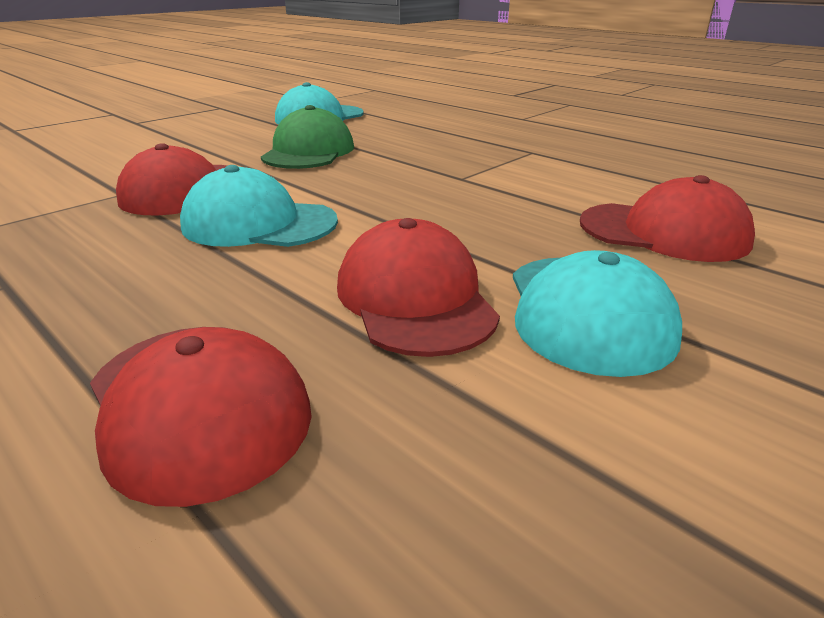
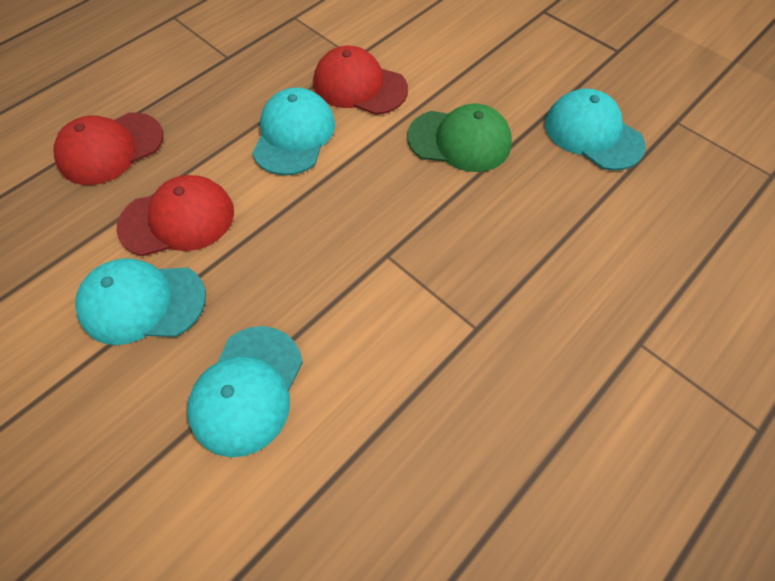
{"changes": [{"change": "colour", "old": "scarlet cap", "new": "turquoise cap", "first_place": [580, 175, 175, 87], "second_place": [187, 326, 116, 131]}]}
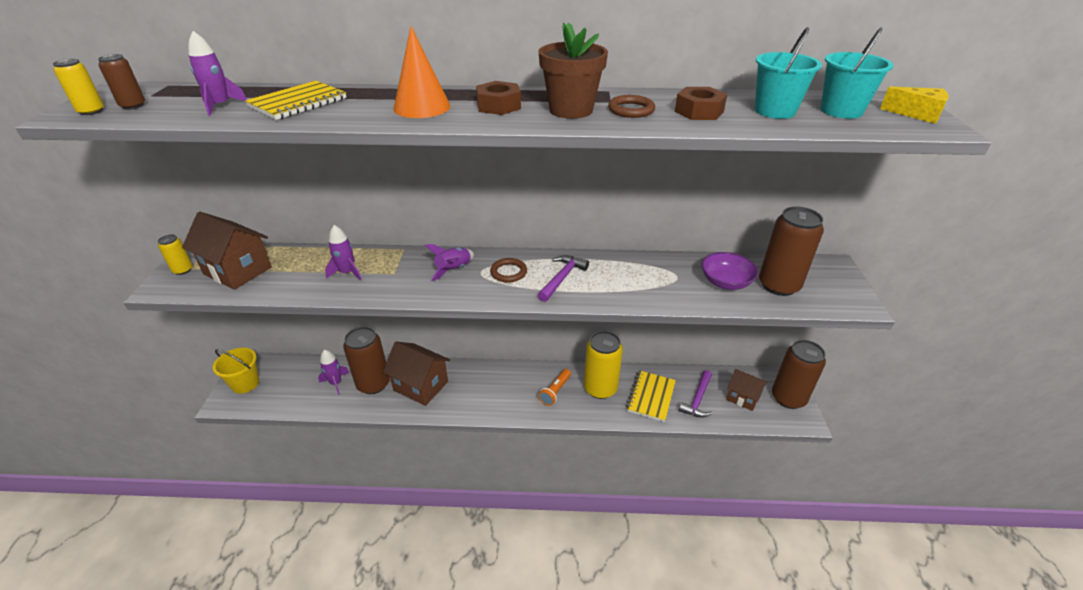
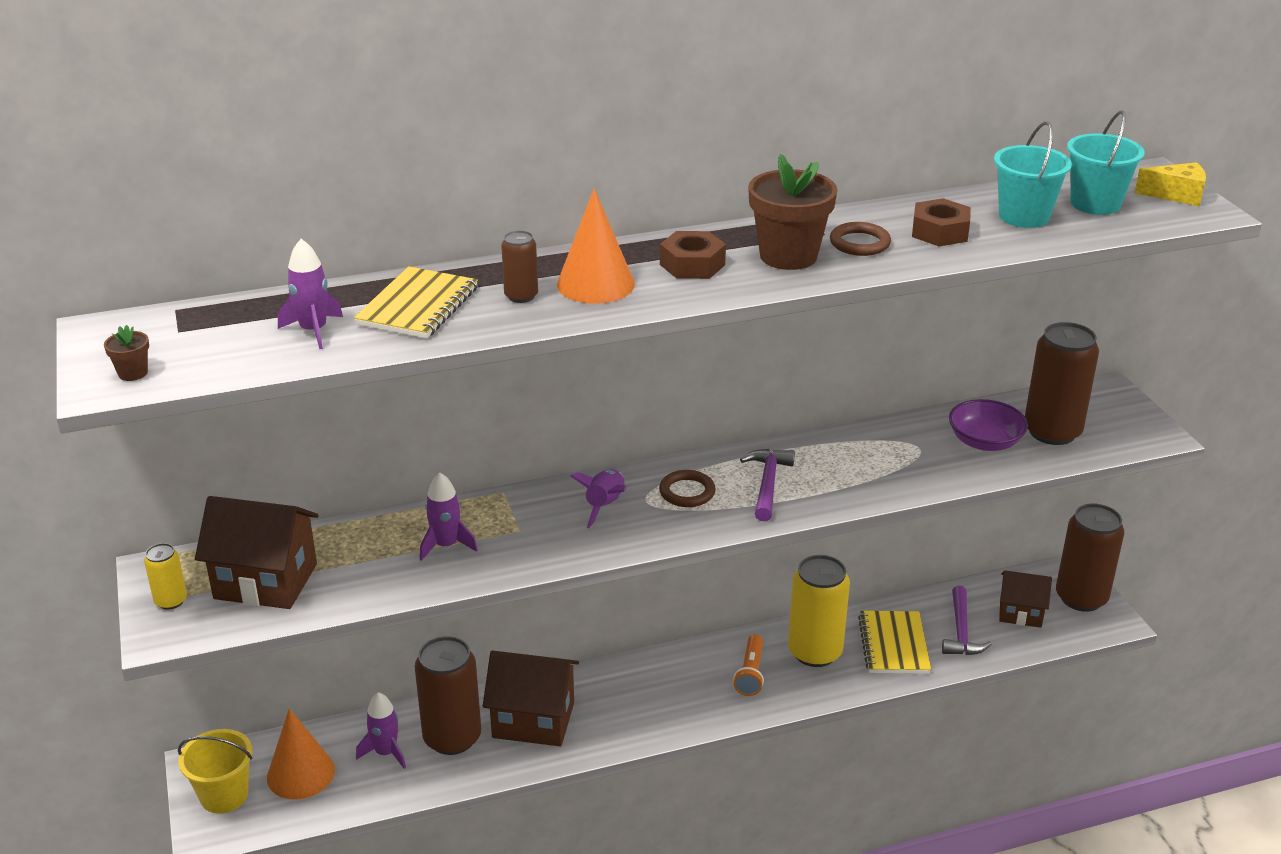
{"changes": [{"change": "appeared", "new": "orange solid cone", "second_place": [267, 708, 68, 91]}, {"change": "relocated", "old": "brown soda can", "first_place": [98, 54, 47, 56], "second_place": [501, 230, 37, 73]}, {"change": "exchanged", "old": "yellow soda can", "new": "brown plant pot", "first_place": [53, 59, 51, 56], "second_place": [104, 325, 45, 56]}]}
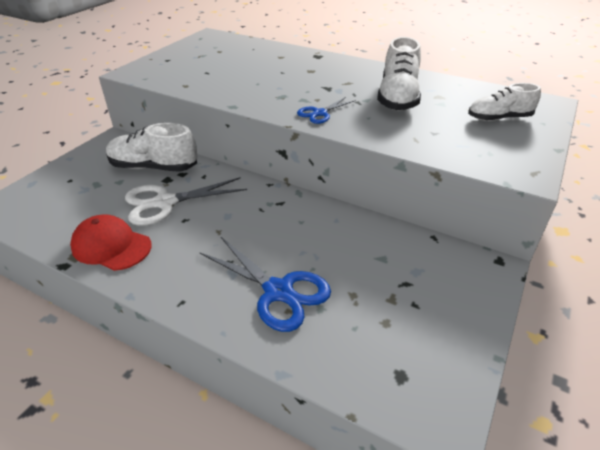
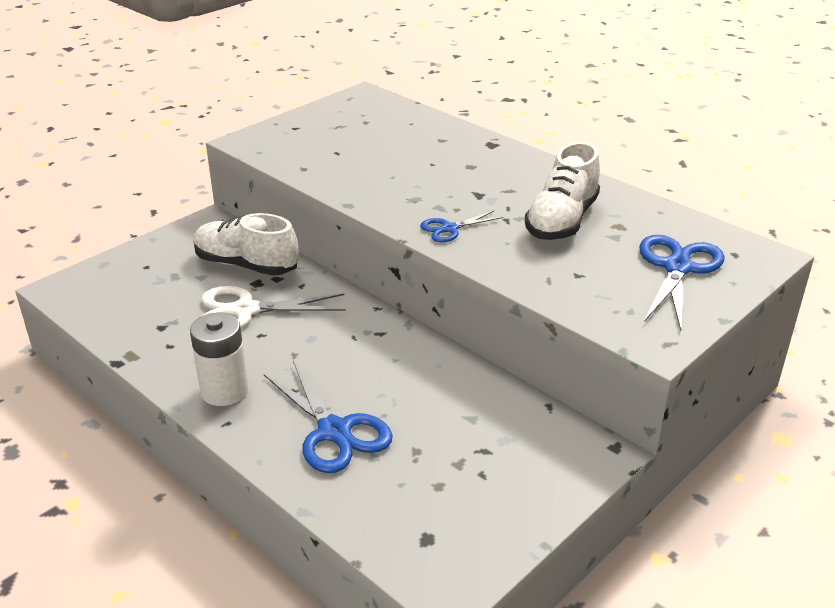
{"changes": [{"change": "missing", "old": "scarlet cap", "first_place": [70, 214, 81, 57]}, {"change": "appeared", "new": "pure white battery", "second_place": [190, 313, 59, 93]}, {"change": "exchanged", "old": "pure white shoe", "new": "royal blue pair of scissors", "first_place": [468, 83, 73, 38], "second_place": [639, 235, 85, 95]}]}
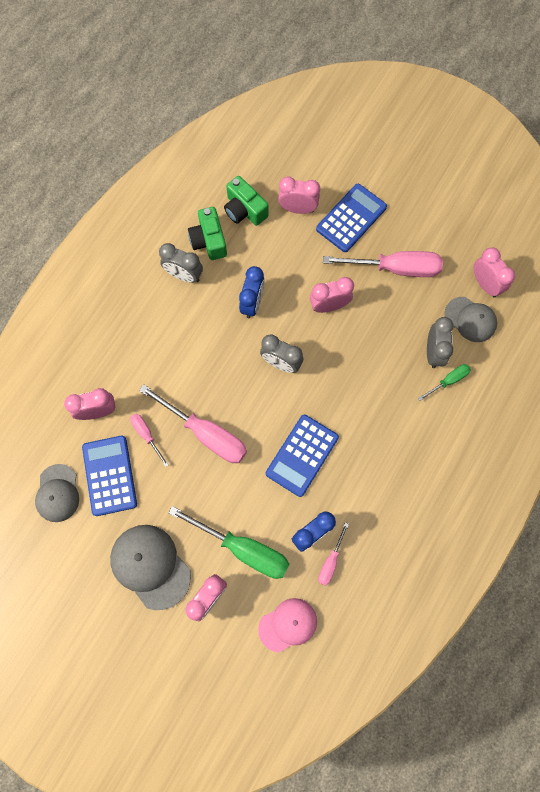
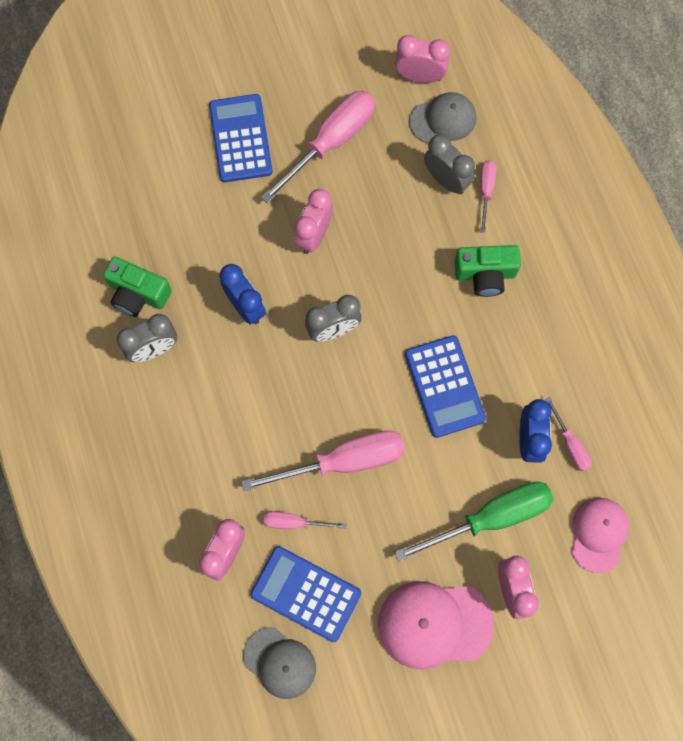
{"changes": [{"change": "missing", "old": "rosy alarm clock", "first_place": [278, 177, 42, 37]}, {"change": "relocated", "old": "green compact camera", "first_place": [224, 176, 44, 50], "second_place": [454, 245, 67, 52]}, {"change": "colour", "old": "ash-grey cap", "new": "rosy cap", "first_place": [110, 525, 81, 85], "second_place": [378, 581, 116, 89]}, {"change": "colour", "old": "green hand screwdriver", "new": "rosy hand screwdriver", "first_place": [418, 364, 53, 37], "second_place": [480, 160, 17, 73]}]}
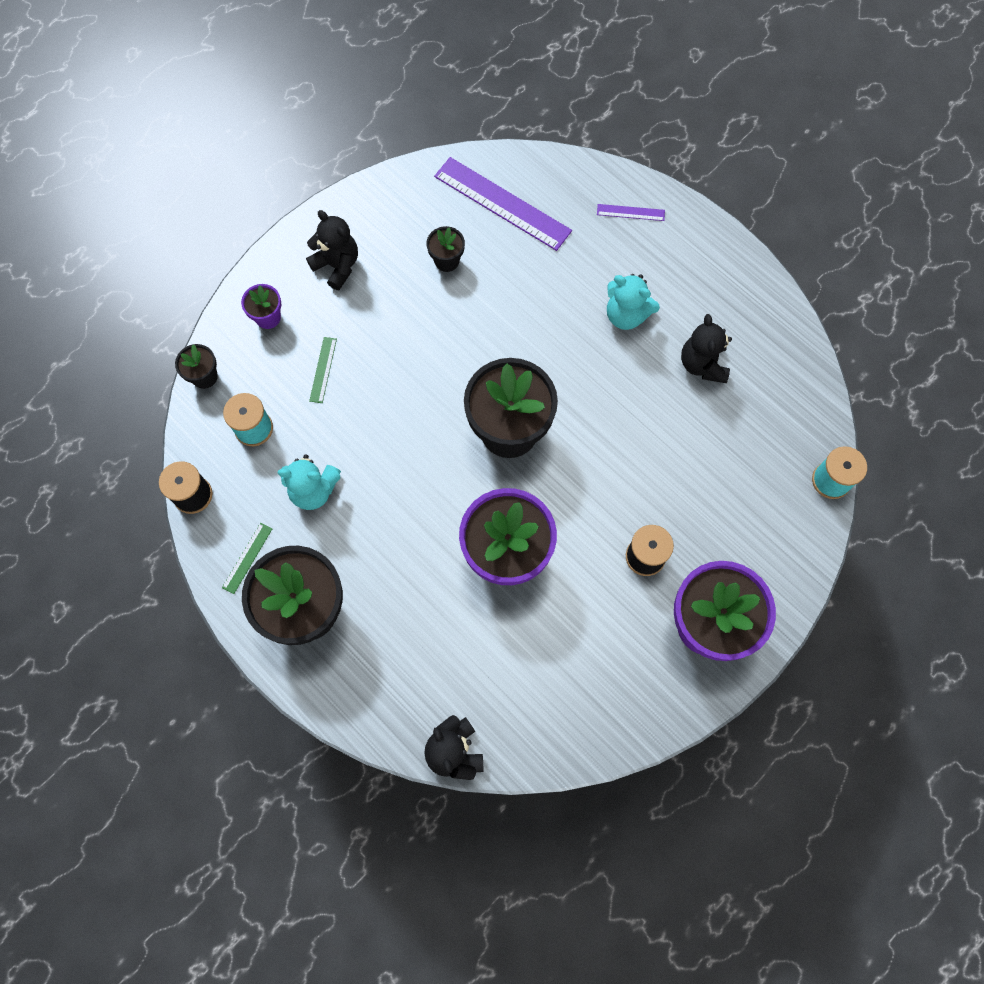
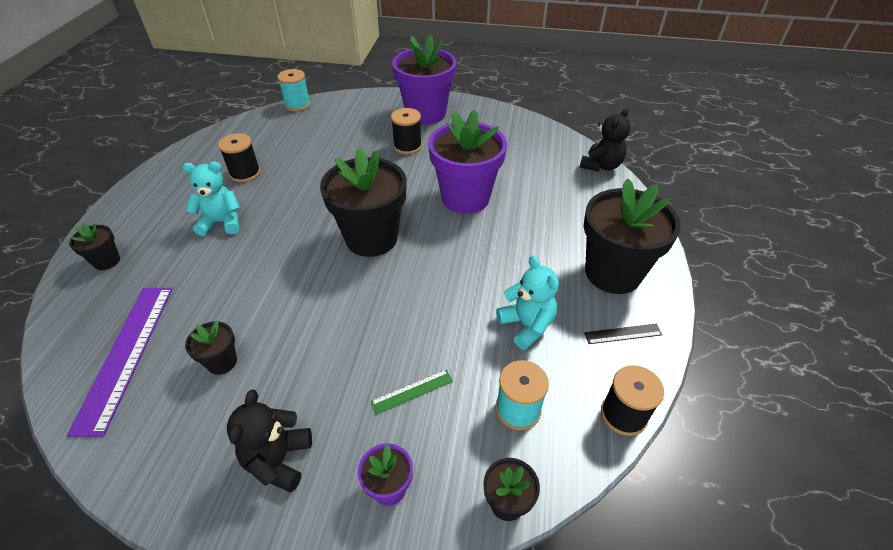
{"changes": [{"change": "exchanged", "old": "violet measuring stick", "new": "black plant pot", "first_place": [597, 204, 68, 17], "second_place": [69, 223, 51, 47]}, {"change": "exchanged", "old": "black teddy bear", "new": "black bobbin", "first_place": [681, 314, 51, 69], "second_place": [218, 133, 43, 49]}, {"change": "colour", "old": "green measuring stick", "new": "black measuring stick", "first_place": [222, 523, 51, 71], "second_place": [584, 324, 78, 20]}, {"change": "spun", "old": "turquoise teddy bear", "first_place": [607, 274, 53, 56], "second_place": [182, 162, 58, 74], "degrees": -90}]}
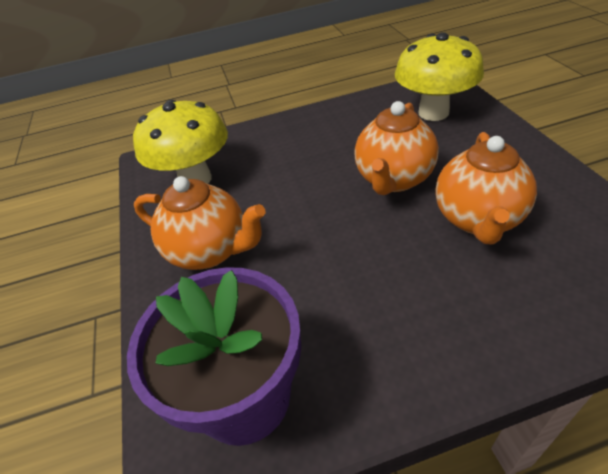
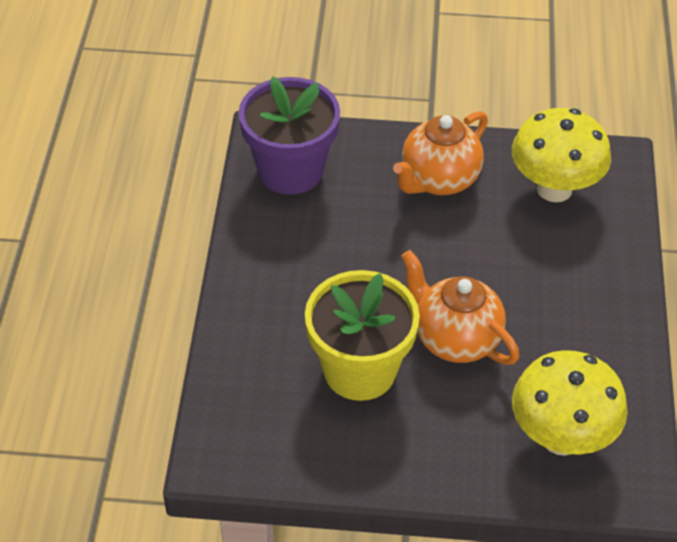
{"changes": [{"change": "exchanged", "old": "orange tea pot", "new": "yellow plant pot", "first_place": [436, 132, 101, 112], "second_place": [305, 270, 115, 131]}]}
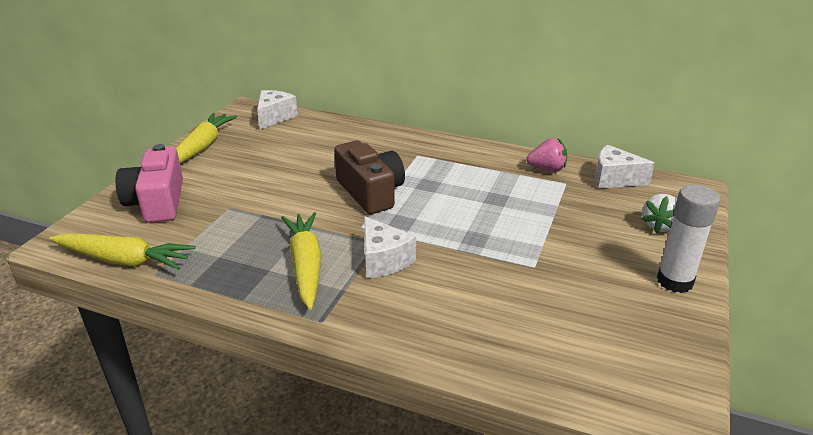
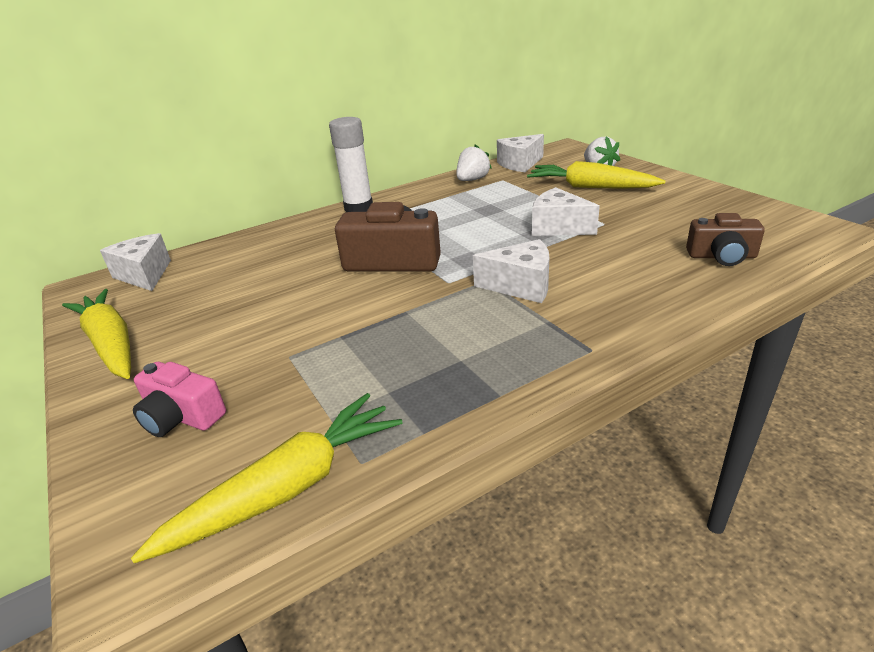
{"changes": [{"change": "appeared", "new": "pure white piece of cheese", "second_place": [532, 187, 68, 49]}, {"change": "appeared", "new": "brown compact camera", "second_place": [686, 213, 79, 53]}, {"change": "relocated", "old": "yellow toy carrot", "first_place": [281, 212, 41, 98], "second_place": [527, 161, 138, 28]}, {"change": "relocated", "old": "pure white glue stick", "first_place": [657, 185, 64, 108], "second_place": [329, 117, 44, 95]}, {"change": "colour", "old": "rosy toy strawberry", "new": "pure white toy strawberry", "first_place": [527, 138, 40, 34], "second_place": [457, 144, 35, 37]}, {"change": "size", "old": "rosy compact camera", "first_place": [115, 144, 68, 79], "second_place": [133, 362, 93, 75], "factor": 0.62}]}
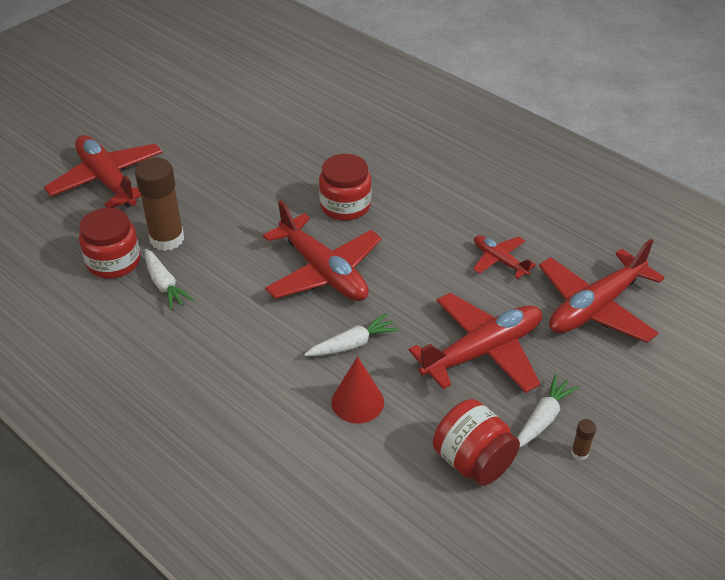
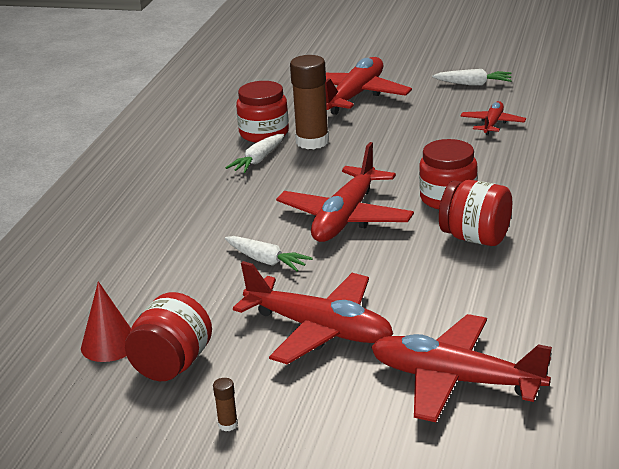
{"changes": [{"change": "appeared", "new": "scarlet jam jar", "second_place": [439, 180, 73, 66]}, {"change": "relocated", "old": "scarlet solid cone", "first_place": [331, 356, 53, 67], "second_place": [81, 281, 50, 81]}, {"change": "relocated", "old": "scarlet aeroplane", "first_place": [473, 236, 63, 43], "second_place": [460, 101, 66, 34]}, {"change": "relocated", "old": "pure white toy carrot", "first_place": [517, 374, 62, 74], "second_place": [432, 69, 80, 17]}]}
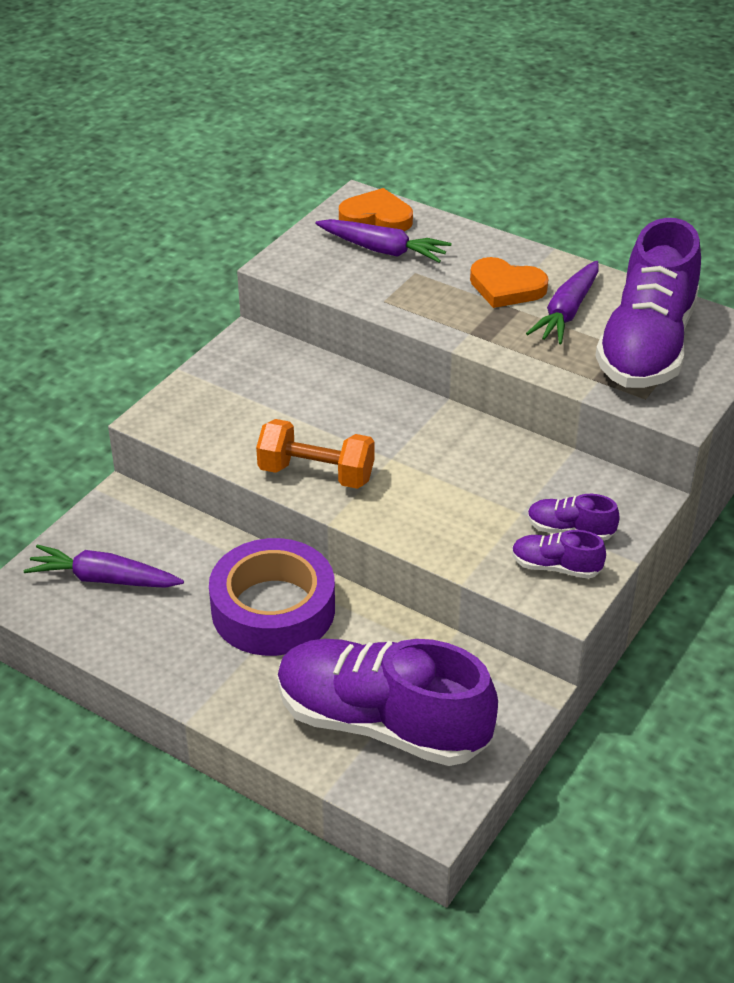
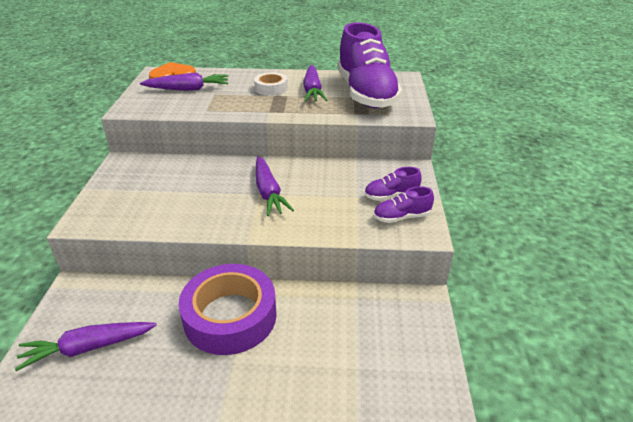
{"changes": [{"change": "missing", "old": "orange hand weight", "first_place": [256, 419, 119, 70]}, {"change": "missing", "old": "violet shoe", "first_place": [277, 639, 221, 127]}, {"change": "appeared", "new": "violet toy carrot", "second_place": [256, 156, 38, 60]}, {"change": "exchanged", "old": "orange love heart", "new": "pure white tape", "first_place": [470, 257, 78, 51], "second_place": [254, 72, 34, 24]}]}
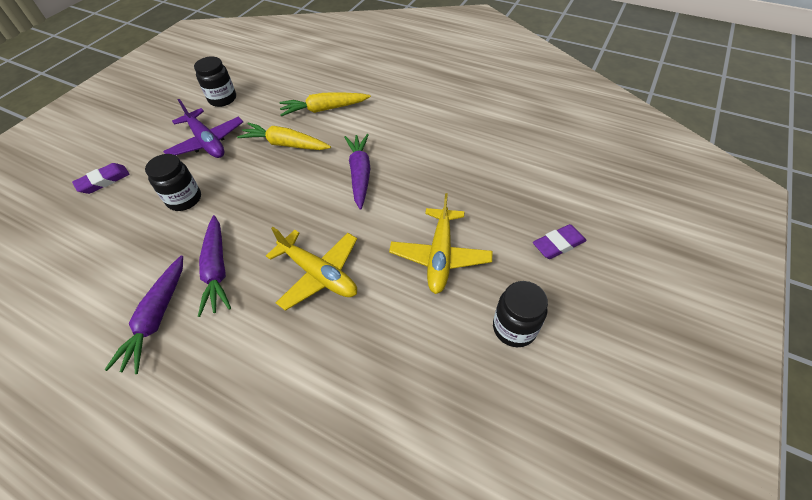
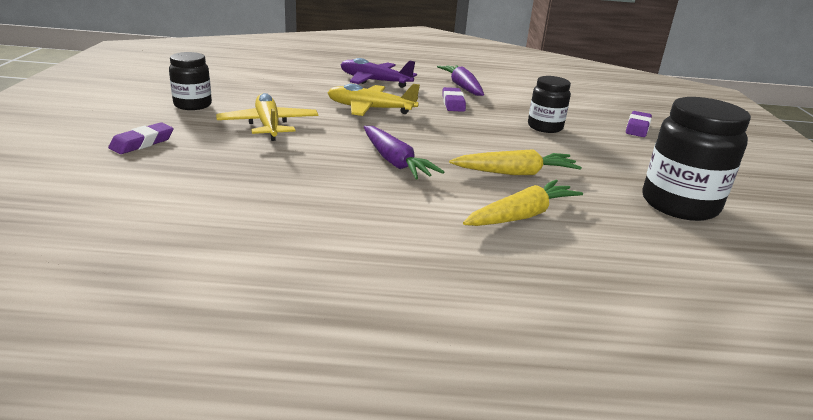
{"changes": [{"change": "relocated", "old": "violet aeroplane", "first_place": [163, 99, 80, 59], "second_place": [341, 58, 76, 30]}, {"change": "exchanged", "old": "violet toy carrot", "new": "violet gum eraser", "first_place": [198, 215, 33, 102], "second_place": [443, 87, 23, 25]}, {"change": "size", "old": "black jam jar", "first_place": [194, 56, 42, 51], "second_place": [642, 97, 109, 124], "factor": 1.65}]}
